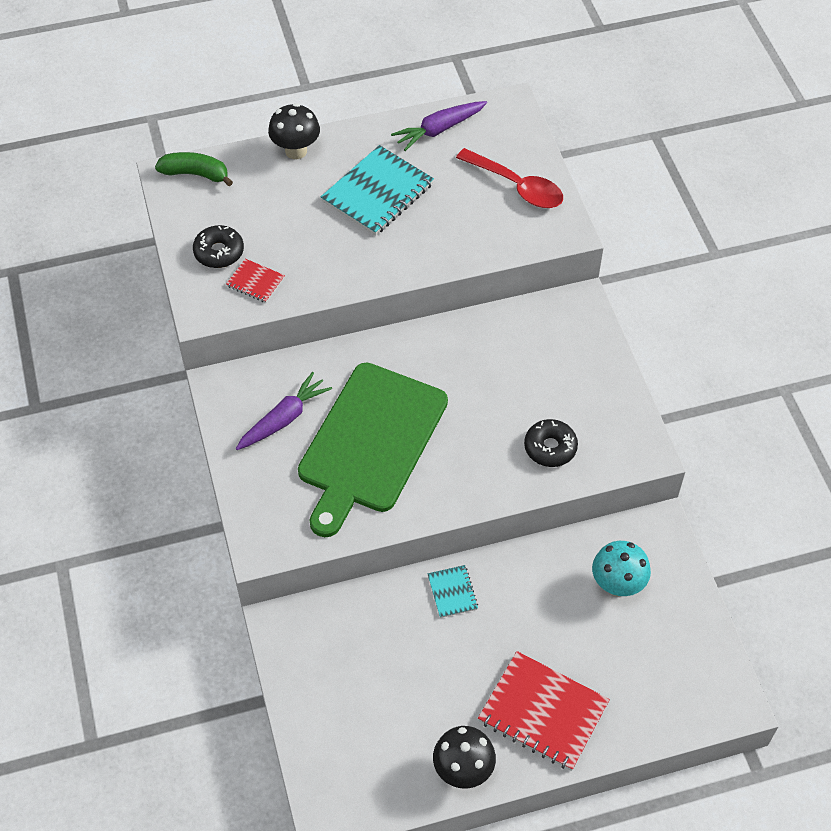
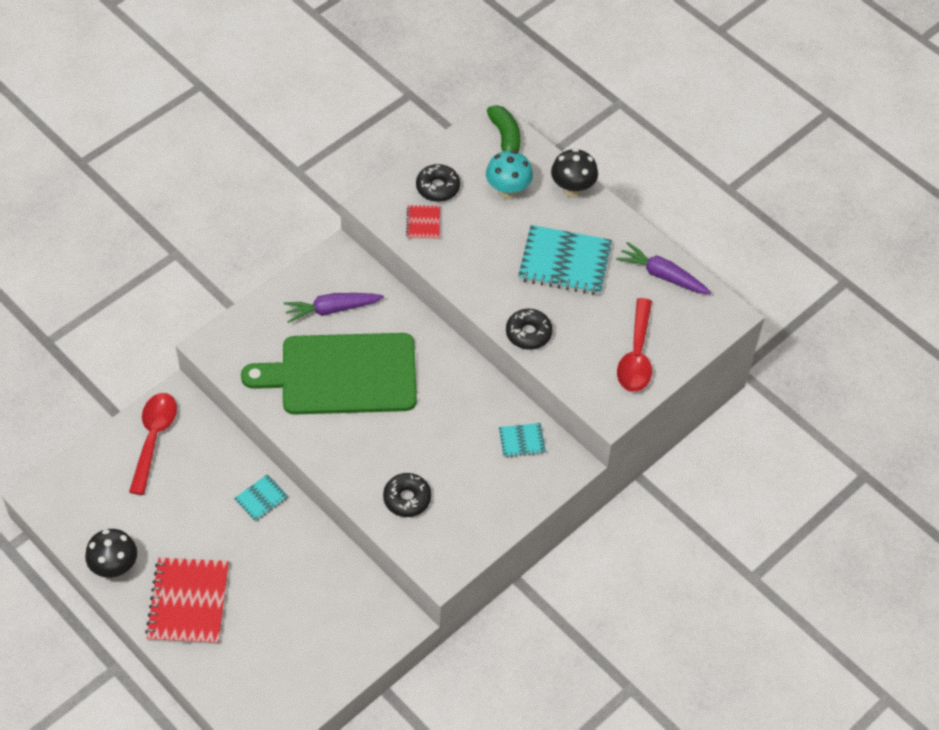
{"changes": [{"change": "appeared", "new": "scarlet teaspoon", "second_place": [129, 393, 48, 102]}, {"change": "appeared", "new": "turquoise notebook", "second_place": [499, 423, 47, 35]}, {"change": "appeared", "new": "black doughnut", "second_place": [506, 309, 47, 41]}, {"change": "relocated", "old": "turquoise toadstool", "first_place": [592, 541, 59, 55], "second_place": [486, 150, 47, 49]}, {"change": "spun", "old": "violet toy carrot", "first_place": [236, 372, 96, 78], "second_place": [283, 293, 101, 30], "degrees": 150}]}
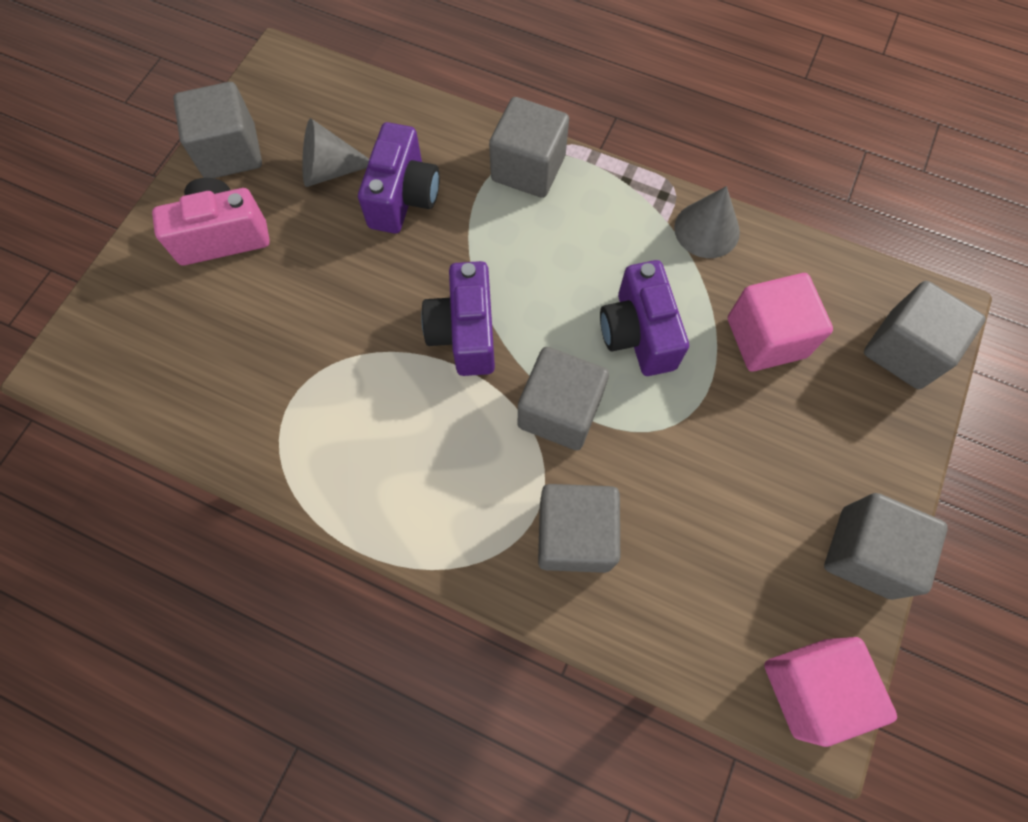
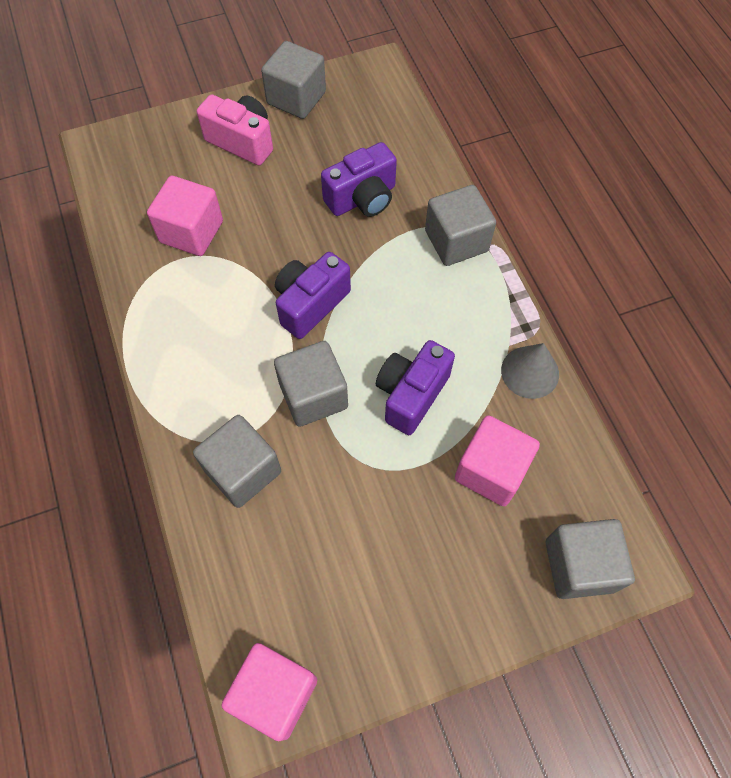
{"changes": [{"change": "missing", "old": "ash-grey solid cone", "first_place": [302, 118, 67, 69]}, {"change": "missing", "old": "ash-grey block", "first_place": [824, 493, 124, 107]}, {"change": "appeared", "new": "rosy block", "second_place": [147, 176, 76, 80]}]}
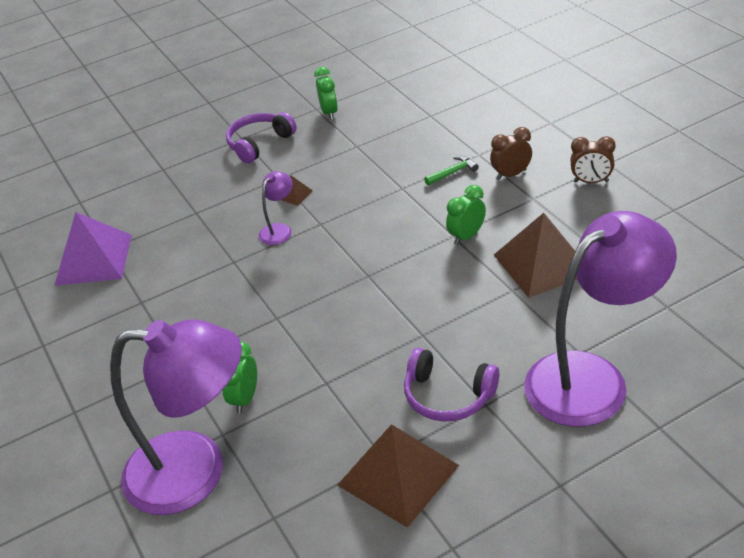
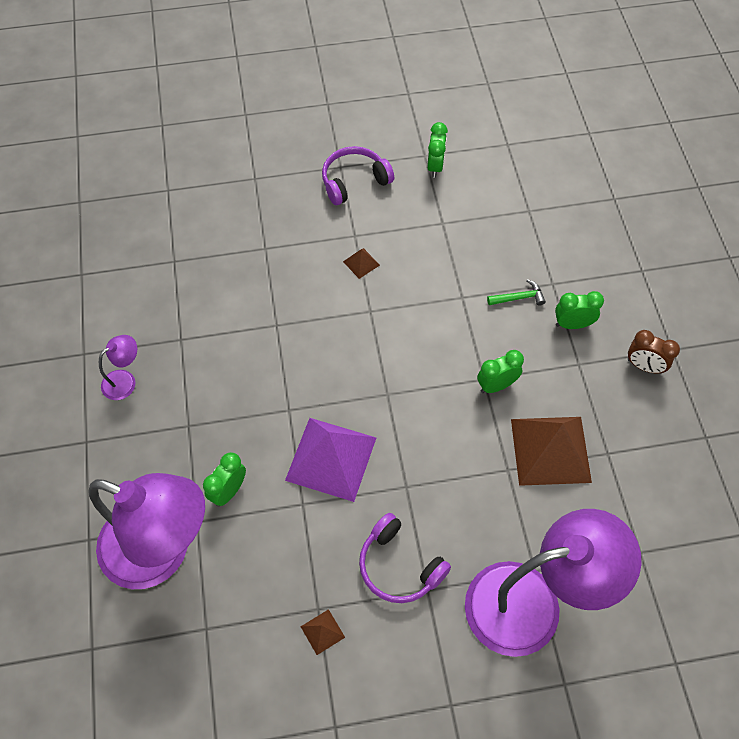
{"changes": [{"change": "relocated", "old": "violet solid pyramid", "first_place": [54, 212, 78, 74], "second_place": [285, 418, 91, 84]}, {"change": "relocated", "old": "violet lamp", "first_place": [259, 171, 34, 74], "second_place": [99, 335, 38, 65]}, {"change": "colour", "old": "brown alarm clock", "new": "green alarm clock", "first_place": [490, 127, 42, 53], "second_place": [555, 291, 49, 38]}, {"change": "size", "old": "brown solid pyramid", "first_place": [337, 424, 122, 104], "second_place": [301, 609, 44, 46], "factor": 0.42}]}
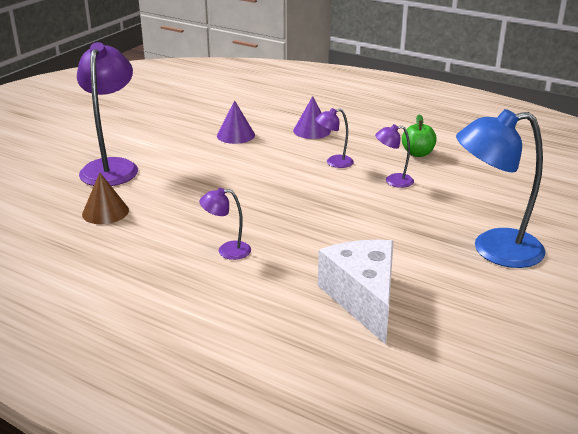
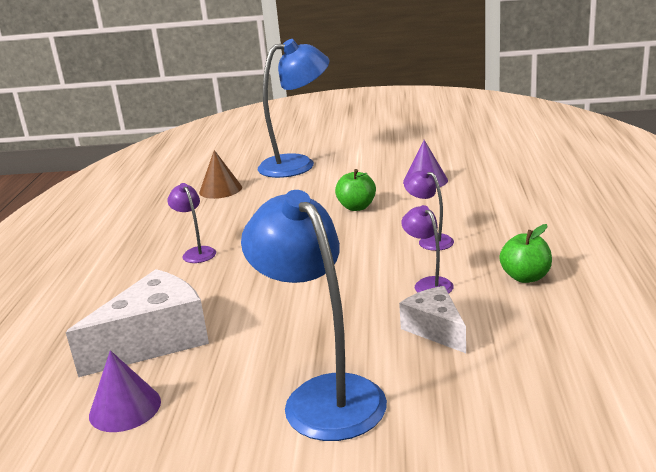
{"changes": [{"change": "appeared", "new": "green apple", "second_place": [335, 169, 41, 42]}, {"change": "appeared", "new": "pure white piece of cheese", "second_place": [399, 286, 67, 67]}, {"change": "relocated", "old": "violet solid cone", "first_place": [293, 96, 38, 43], "second_place": [89, 350, 72, 82]}, {"change": "colour", "old": "violet lamp", "new": "royal blue lamp", "first_place": [77, 42, 61, 144], "second_place": [258, 39, 72, 139]}]}
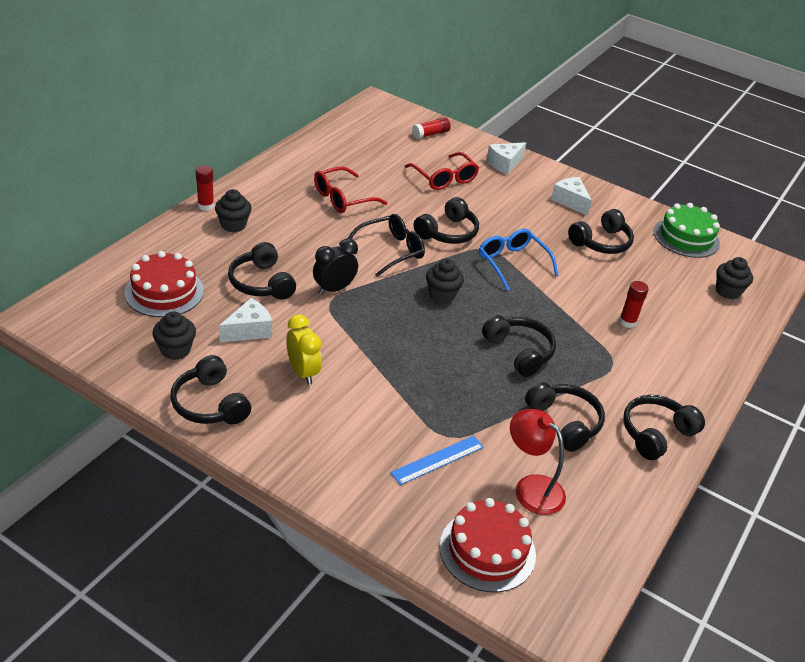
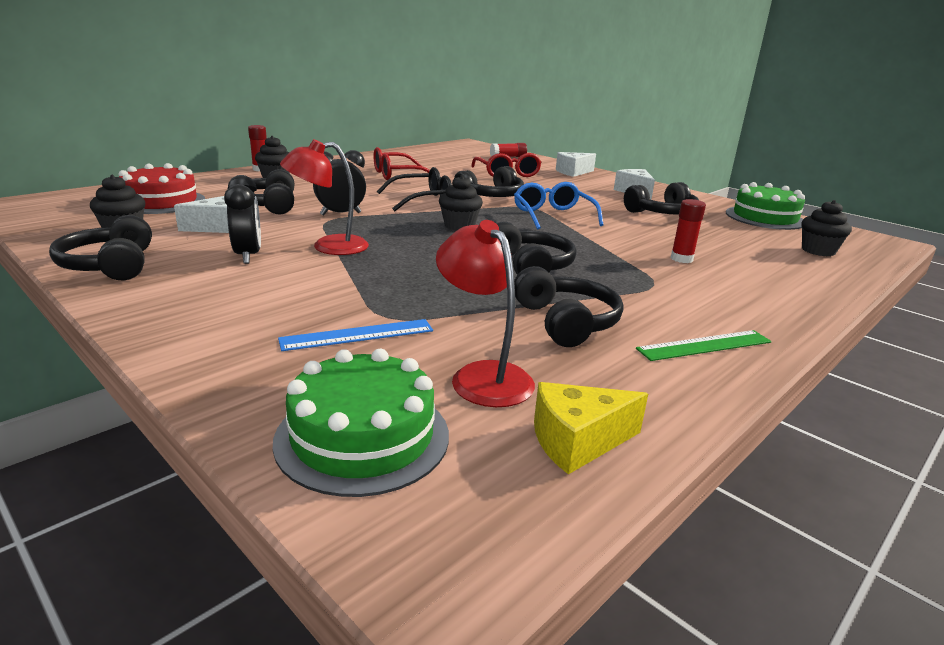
{"changes": [{"change": "appeared", "new": "scarlet lamp", "second_place": [280, 139, 89, 116]}, {"change": "appeared", "new": "yellow piece of cheese", "second_place": [534, 382, 114, 92]}, {"change": "exchanged", "old": "black over-ear headphones", "new": "green measuring stick", "first_place": [623, 395, 82, 65], "second_place": [636, 330, 136, 31]}, {"change": "colour", "old": "yellow alarm clock", "new": "black alarm clock", "first_place": [286, 314, 35, 71], "second_place": [224, 175, 37, 89]}, {"change": "colour", "old": "scarlet cake", "new": "green cake", "first_place": [440, 498, 96, 94], "second_place": [273, 349, 176, 148]}]}
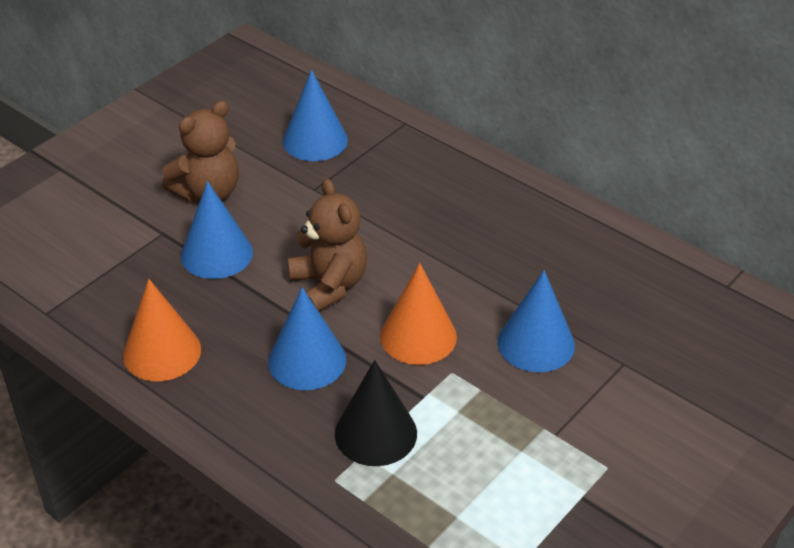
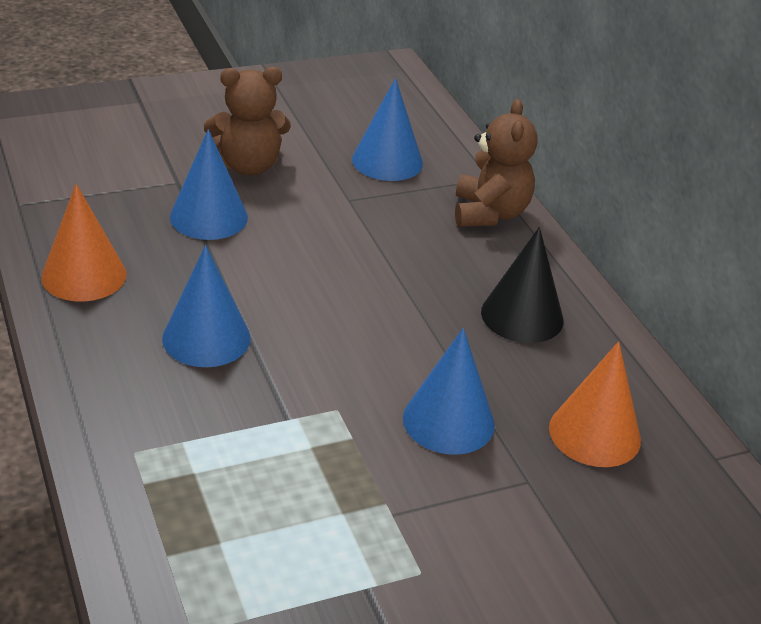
{"changes": [{"change": "relocated", "old": "brown teddy bear", "first_place": [288, 178, 79, 134], "second_place": [455, 99, 83, 128]}, {"change": "relocated", "old": "black solid cone", "first_place": [335, 360, 82, 106], "second_place": [481, 227, 83, 116]}, {"change": "relocated", "old": "orange solid cone", "first_place": [380, 263, 77, 102], "second_place": [549, 341, 92, 126]}]}
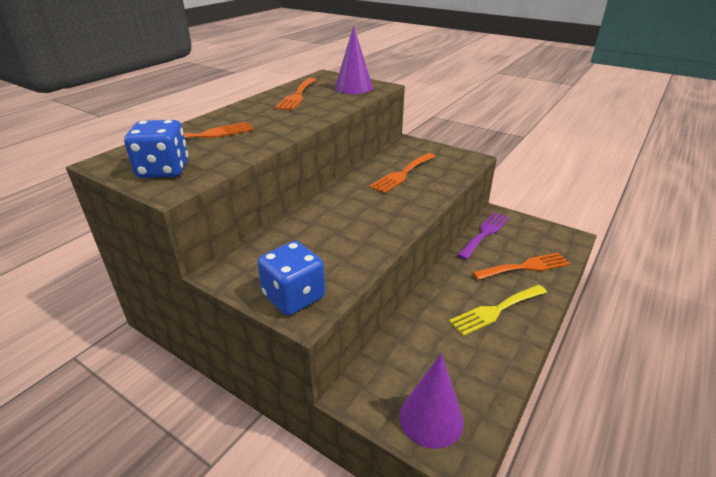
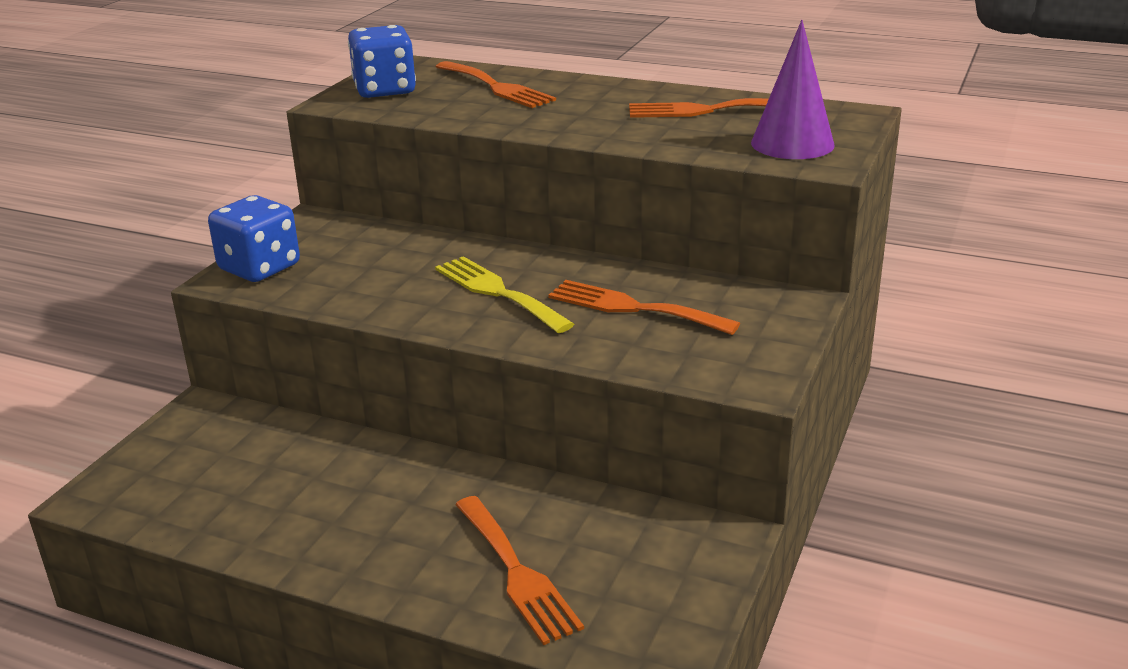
{"changes": [{"change": "missing", "old": "violet solid cone", "first_place": [399, 353, 65, 96]}, {"change": "missing", "old": "violet table fork", "first_place": [457, 212, 52, 48]}, {"change": "relocated", "old": "yellow table fork", "first_place": [449, 285, 98, 51], "second_place": [435, 256, 139, 77]}]}
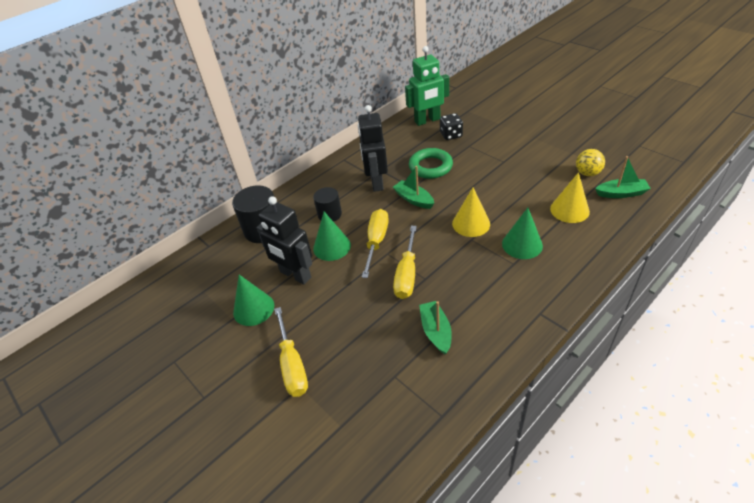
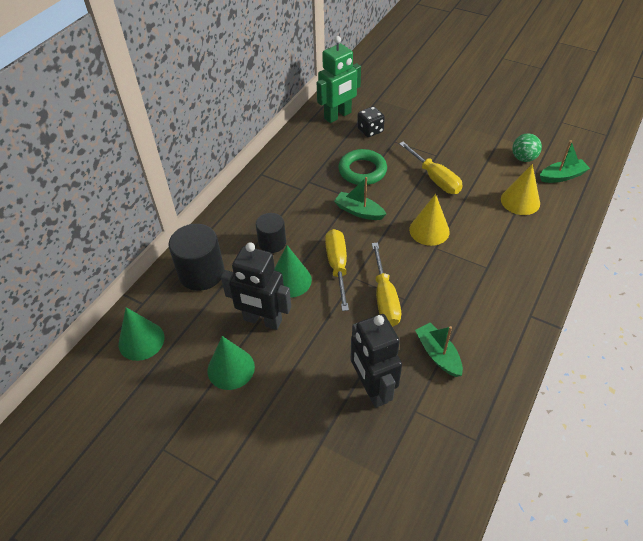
{"changes": [{"change": "relocated", "old": "yellow hand screwdriver", "first_place": [274, 307, 34, 90], "second_place": [399, 141, 64, 53]}, {"change": "relocated", "old": "black robot figure", "first_place": [358, 105, 30, 87], "second_place": [351, 314, 51, 94]}, {"change": "relocated", "old": "green solid cone", "first_place": [502, 208, 41, 51], "second_place": [118, 307, 46, 54]}, {"change": "colour", "old": "yellow ball", "new": "green ball", "first_place": [576, 149, 29, 27], "second_place": [512, 134, 30, 28]}]}
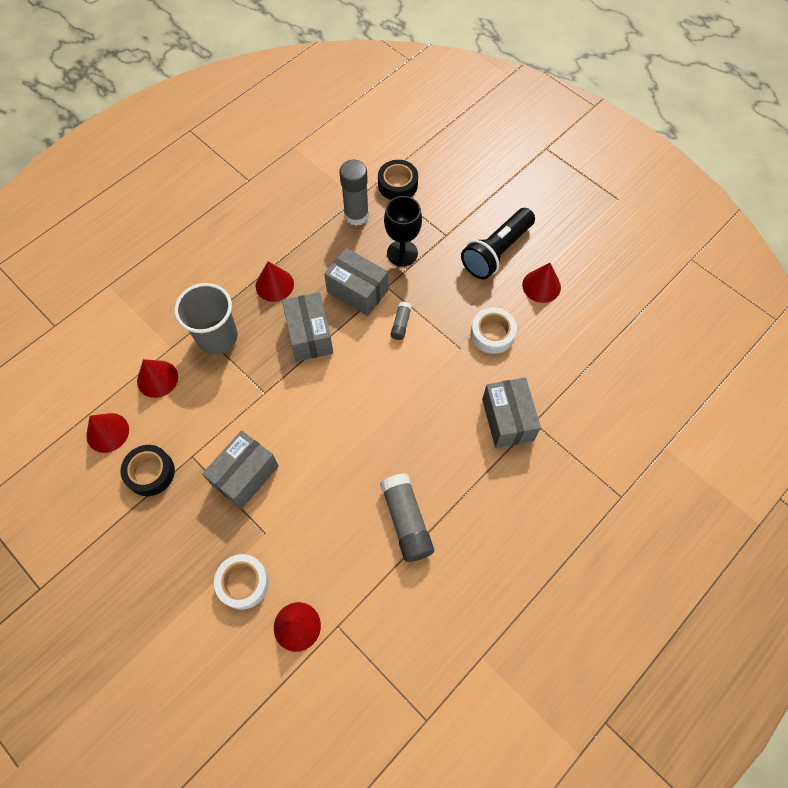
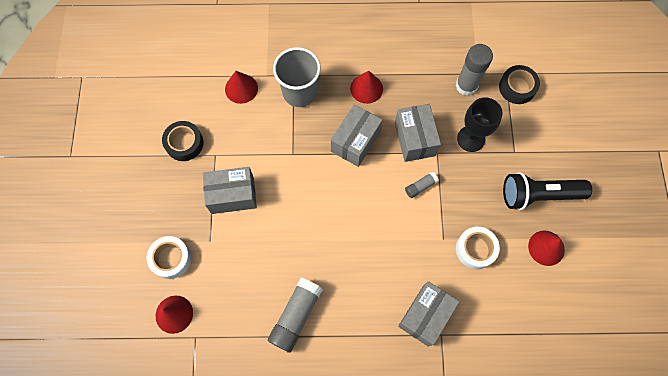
{"changes": [{"change": "missing", "old": "scarlet solid cone", "first_place": [86, 413, 43, 40]}]}
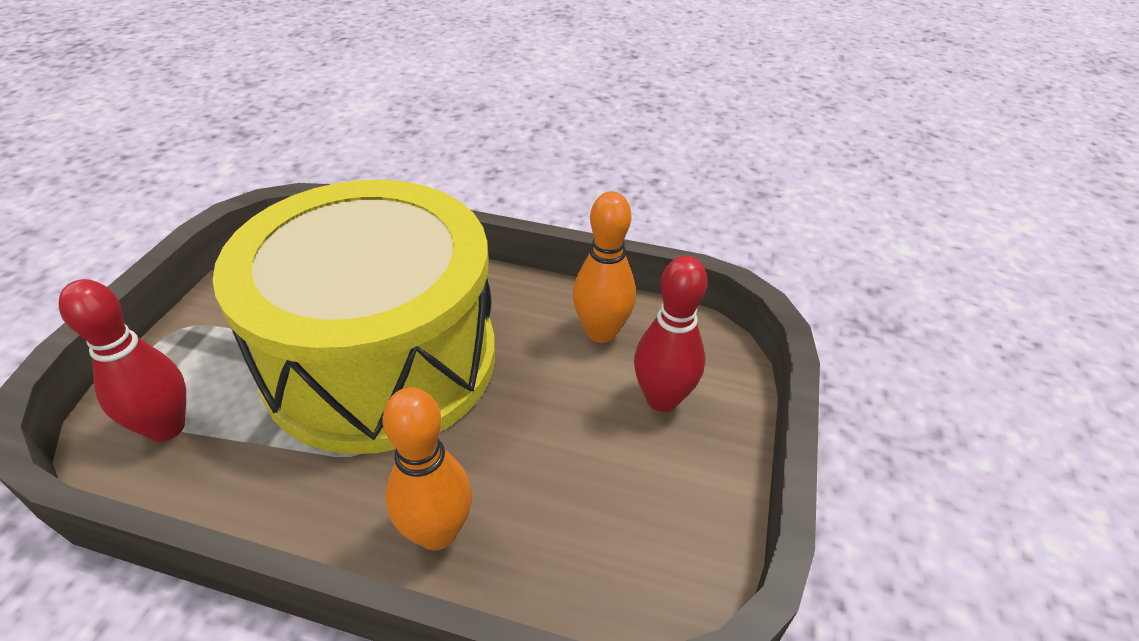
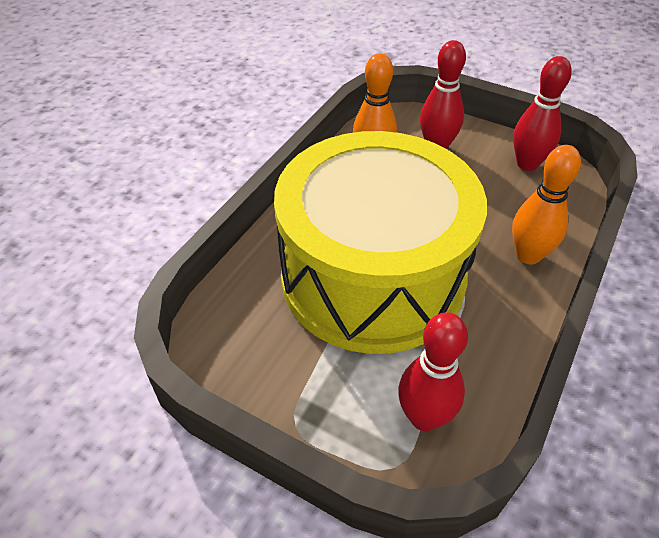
{"changes": [{"change": "appeared", "new": "scarlet tenpin", "second_place": [513, 56, 59, 115]}]}
